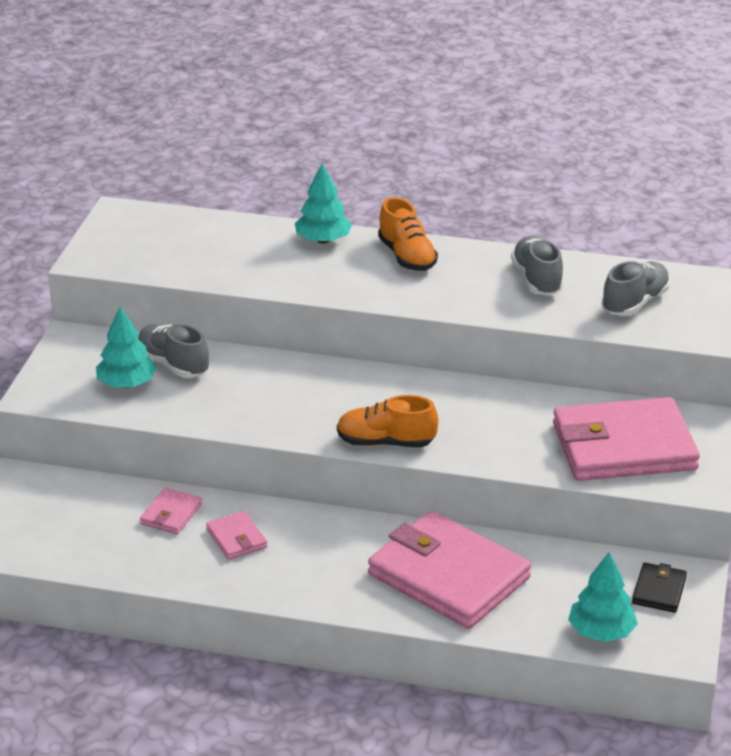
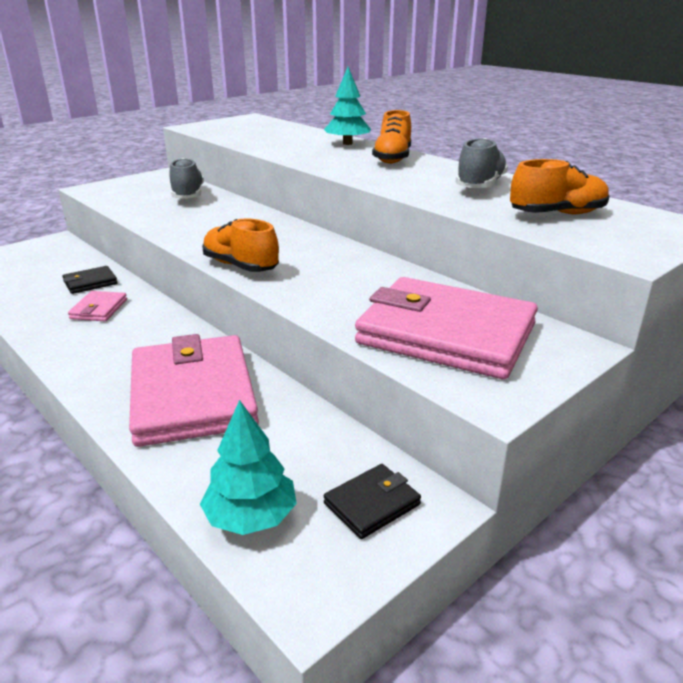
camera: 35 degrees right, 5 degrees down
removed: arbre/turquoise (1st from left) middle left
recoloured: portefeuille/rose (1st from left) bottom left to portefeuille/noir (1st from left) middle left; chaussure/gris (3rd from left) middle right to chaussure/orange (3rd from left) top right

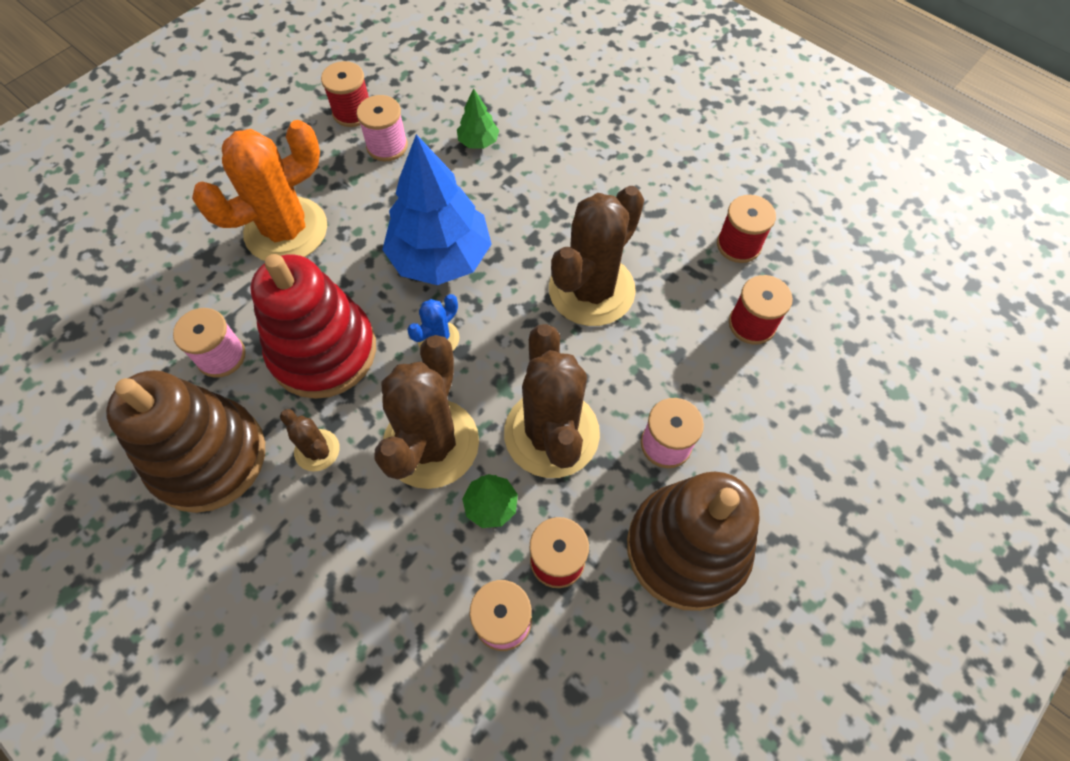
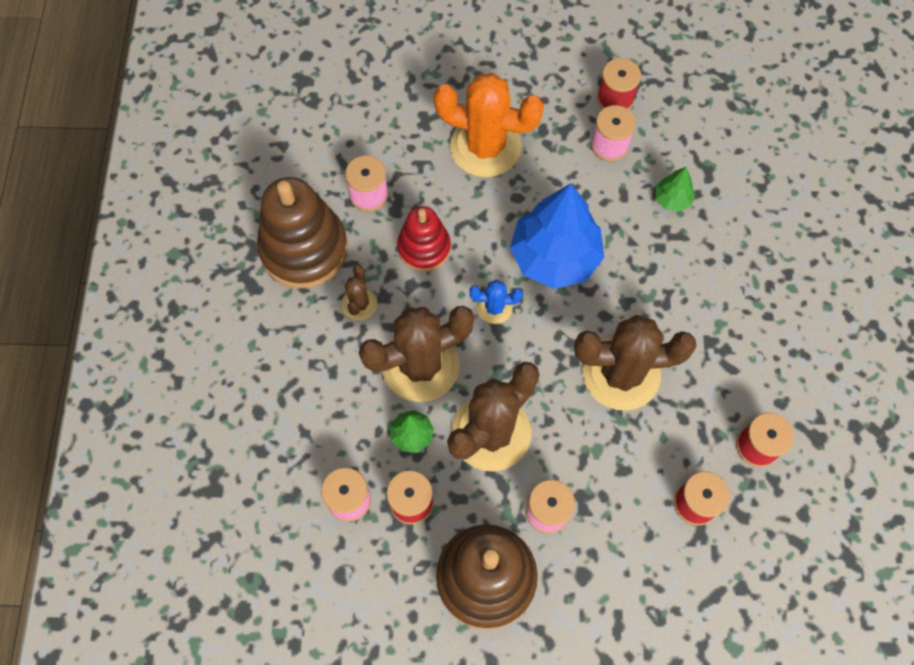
camera: 50 degrees right, 5 degrees up
resized: jouet à empiler/rouge middle left = centre x0.60

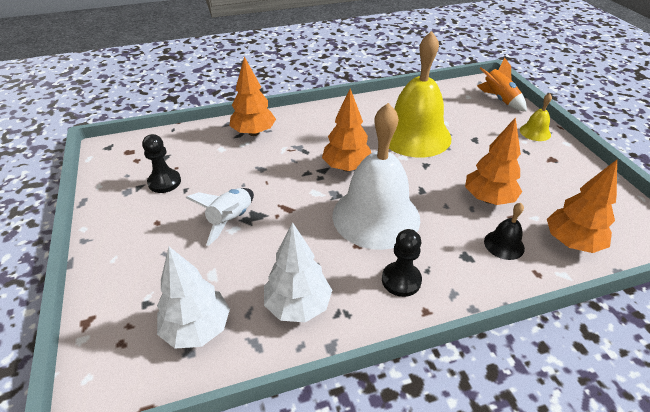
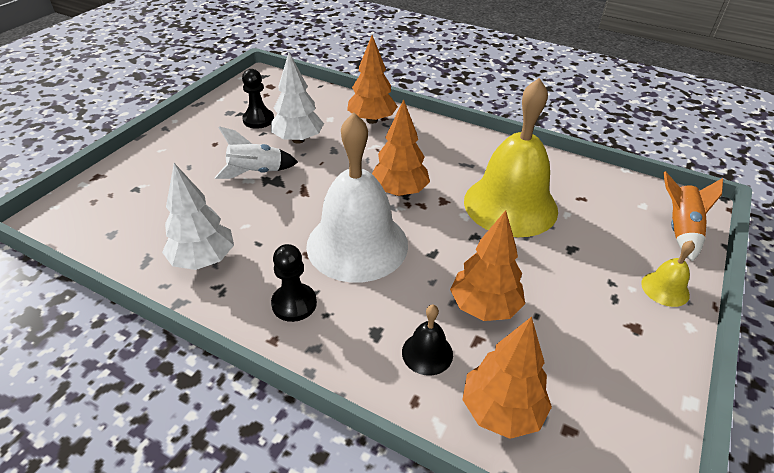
camera: 45 degrees right, 0 degrees up
moved: arbre/blanc (1st from left in the first image) bottom left to arbre/blanc (2nd from left) top centre

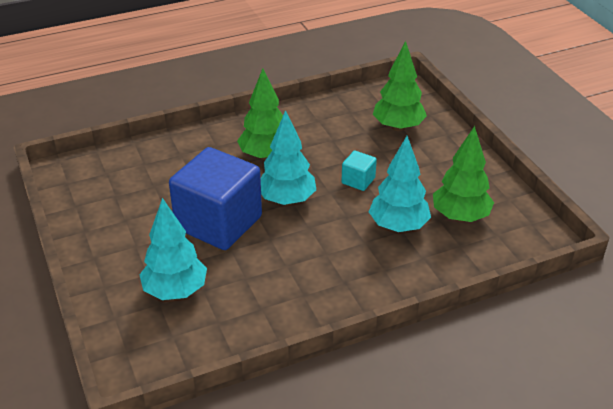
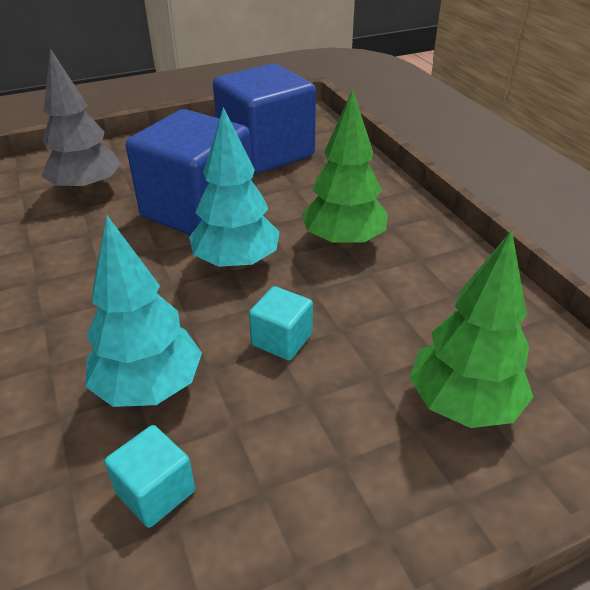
camera: 90 degrees right, 0 degrees up
added: cube/bleu (2nd from left) top centre
replaced: arbre/vert (3rd from left) middle right to cube/turquoise (1st from left) bottom left
recoloured: arbre/turquoise (1st from left) middle left to arbre/gris top left

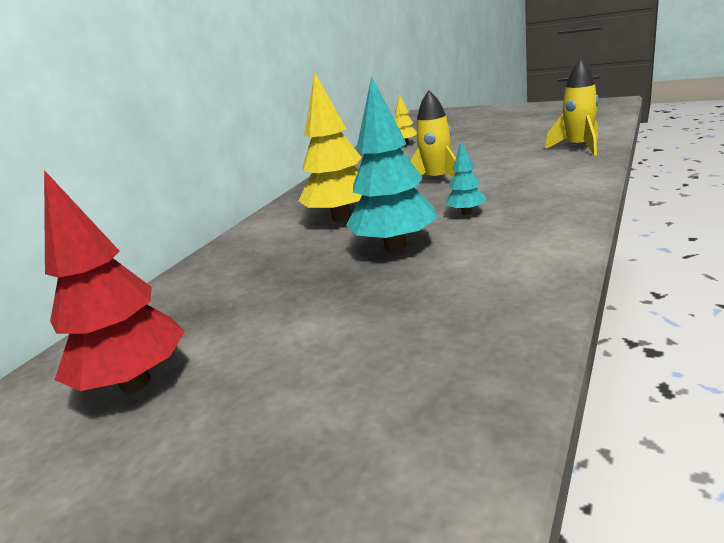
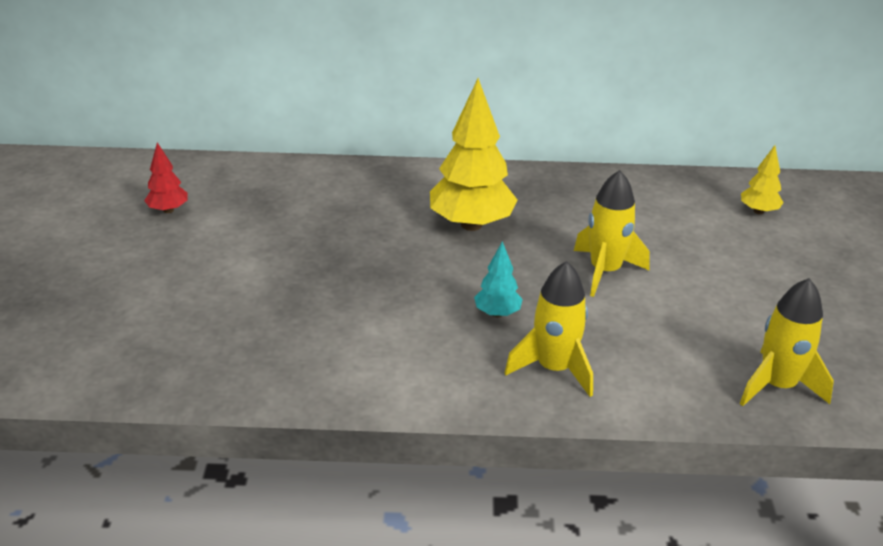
camera: 60 degrees right, 10 degrees up
removed: arbre/turquoise (1st from left) top centre
added: fusée/jaune (1st from left) centre
resized: arbre/rouge middle left = top left x0.49

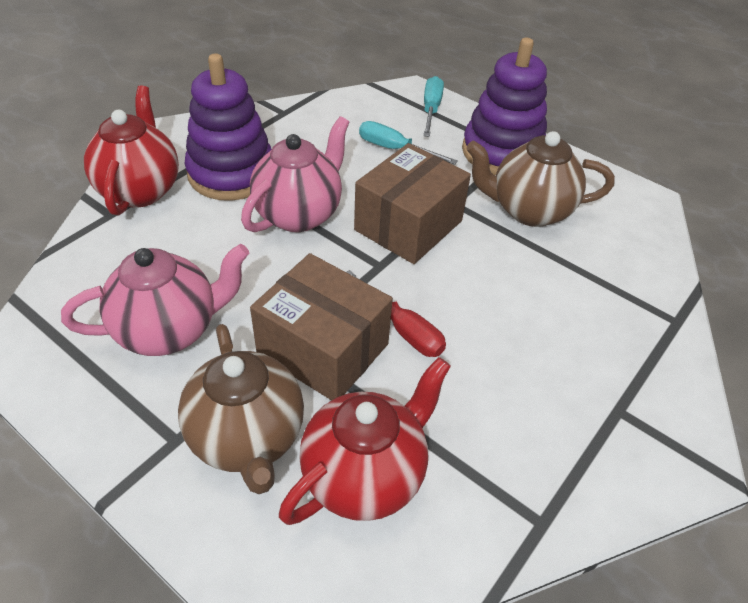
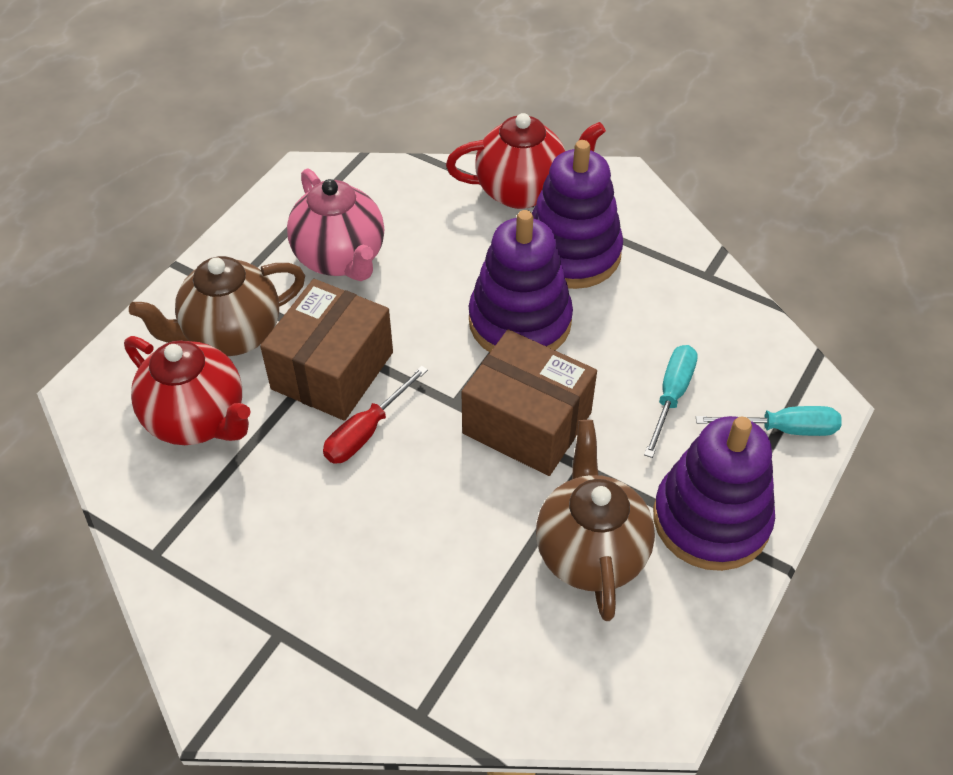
camera: 85 degrees right, 5 degrees up
replaced: théière/rose (2nd from left) top centre to jouet à empiler/violet (1st from left) centre

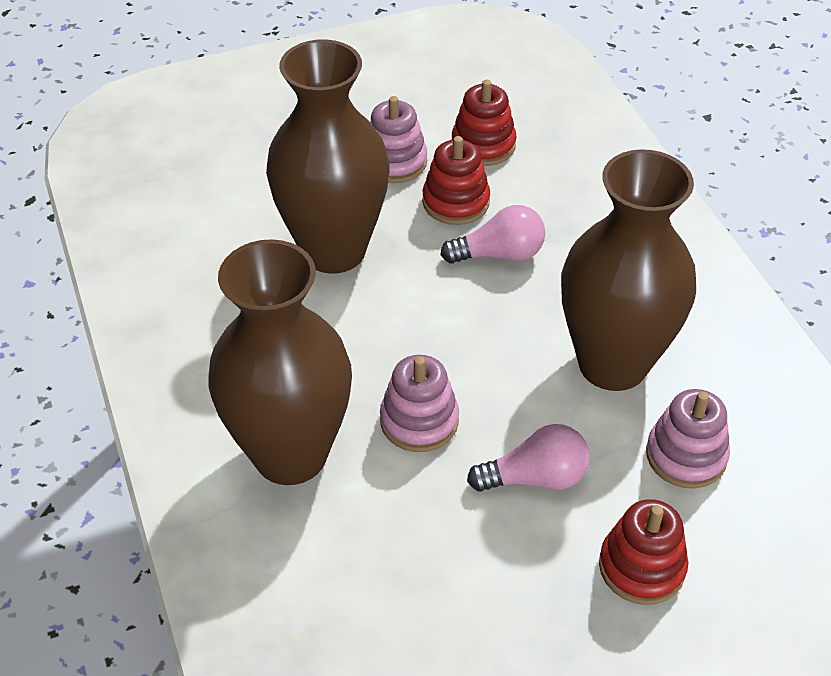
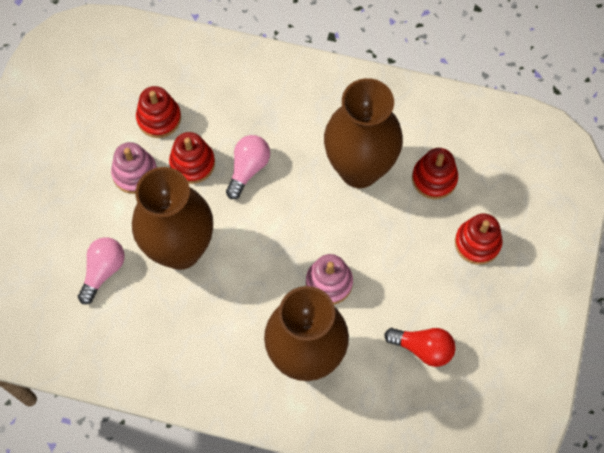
camera: 55 degrees left, 20 degrees up
added: ampoule/rouge bottom right
moved: ampoule/rose (2nd from left in the first image) bottom centre to ampoule/rose (1st from left) middle left
recoloured: jouet à empiler/rose (3rd from left) middle right to jouet à empiler/rouge (3rd from left) middle right

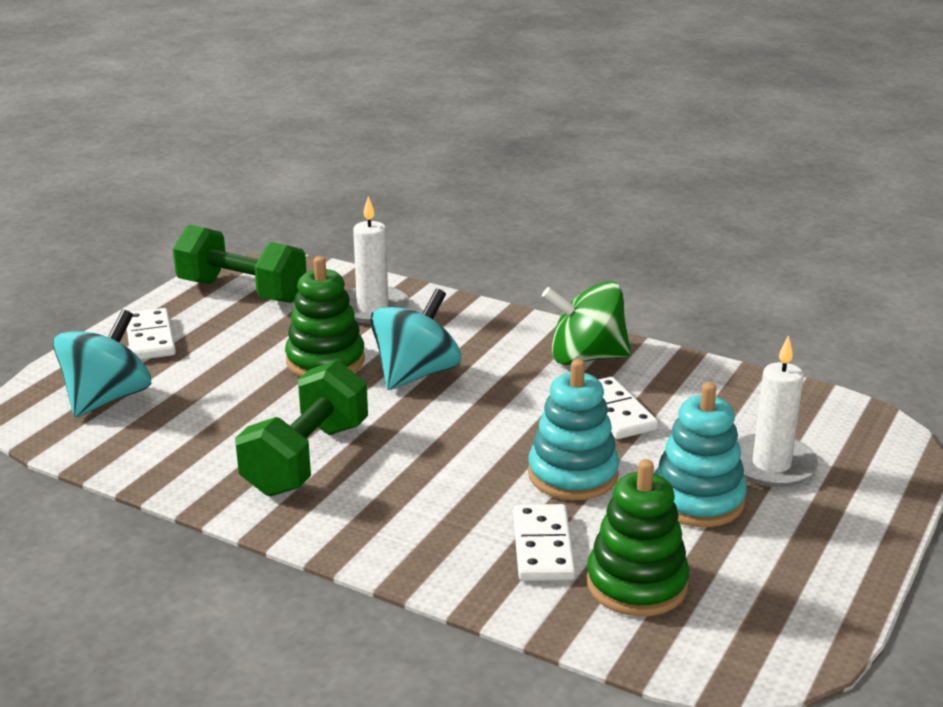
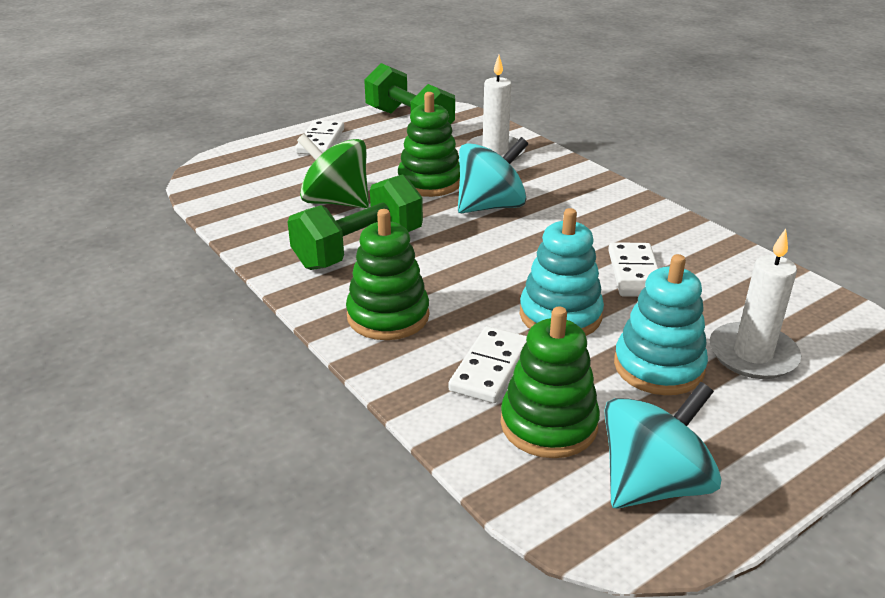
camera: 25 degrees right, 5 degrees up
added: jouet à empiler/vert (1st from left) centre
moved: toupie/vert centre to top centre; toupie/turquoise (1st from left in the first image) middle left to toupie/turquoise (2nd from left) bottom right

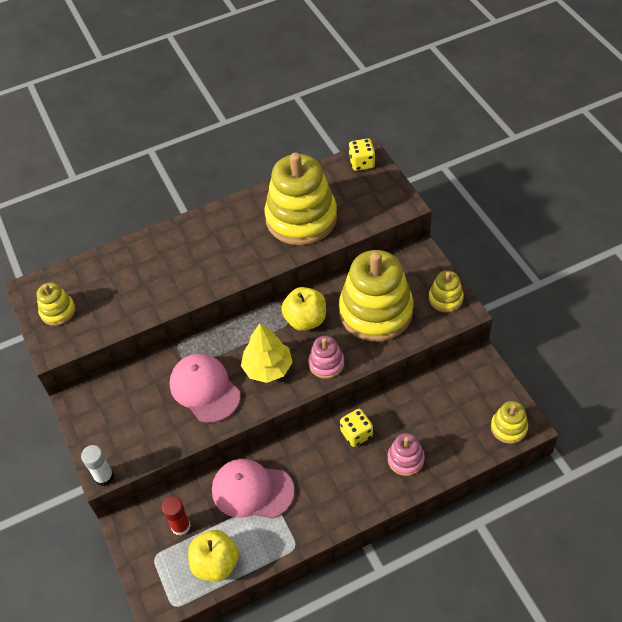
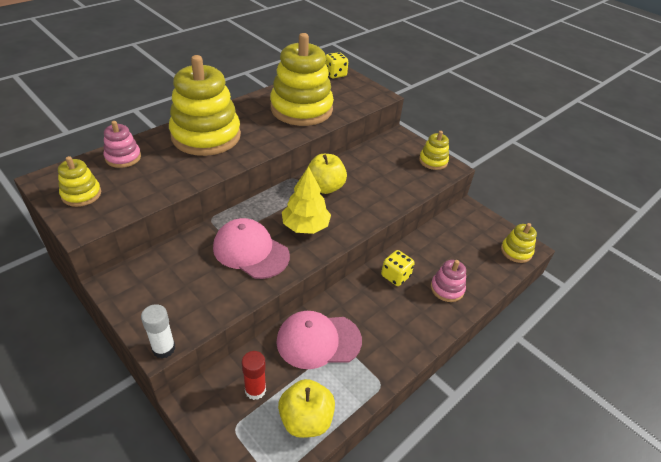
camera: 25 degrees left, 10 degrees down
moved: jouet à empiler/rose (1st from left) centre to top left; jouet à empiler/jaune (3rd from left in the first image) centre to jouet à empiler/jaune (2nd from left) top left

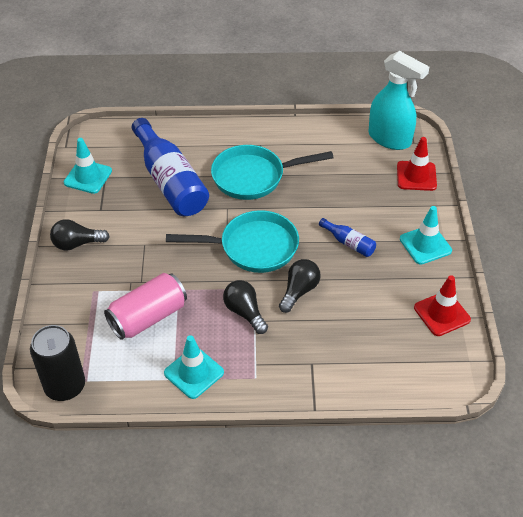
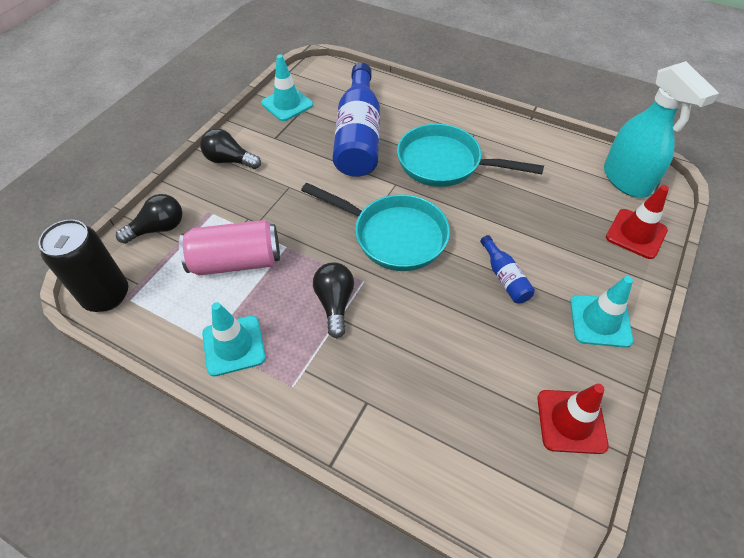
camera: 30 degrees right, 5 degrees up
moved: ampoule/noir (3rd from left in the first image) centre to ampoule/noir (1st from left) middle left

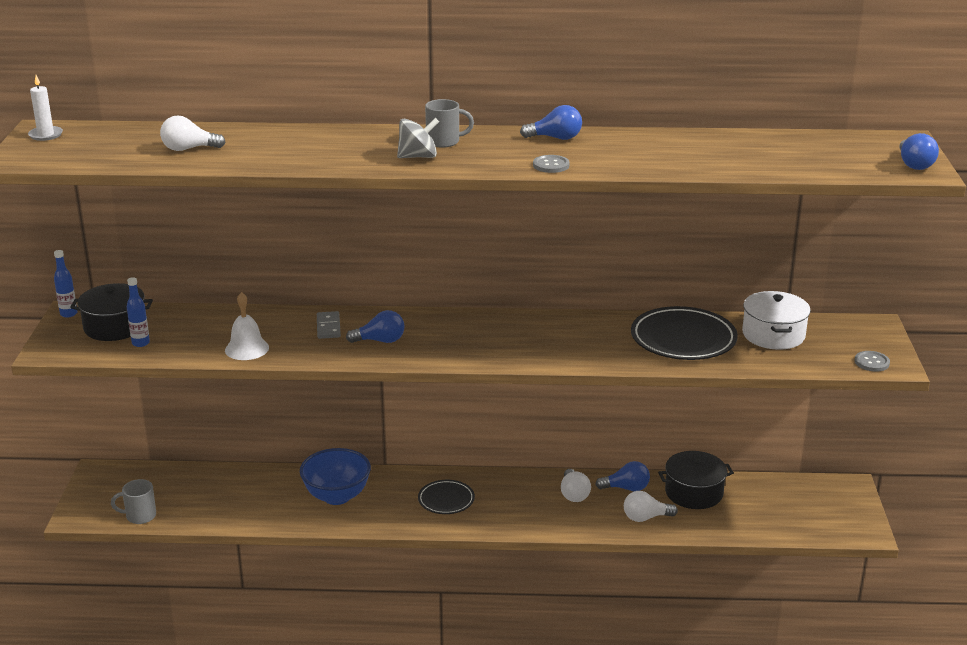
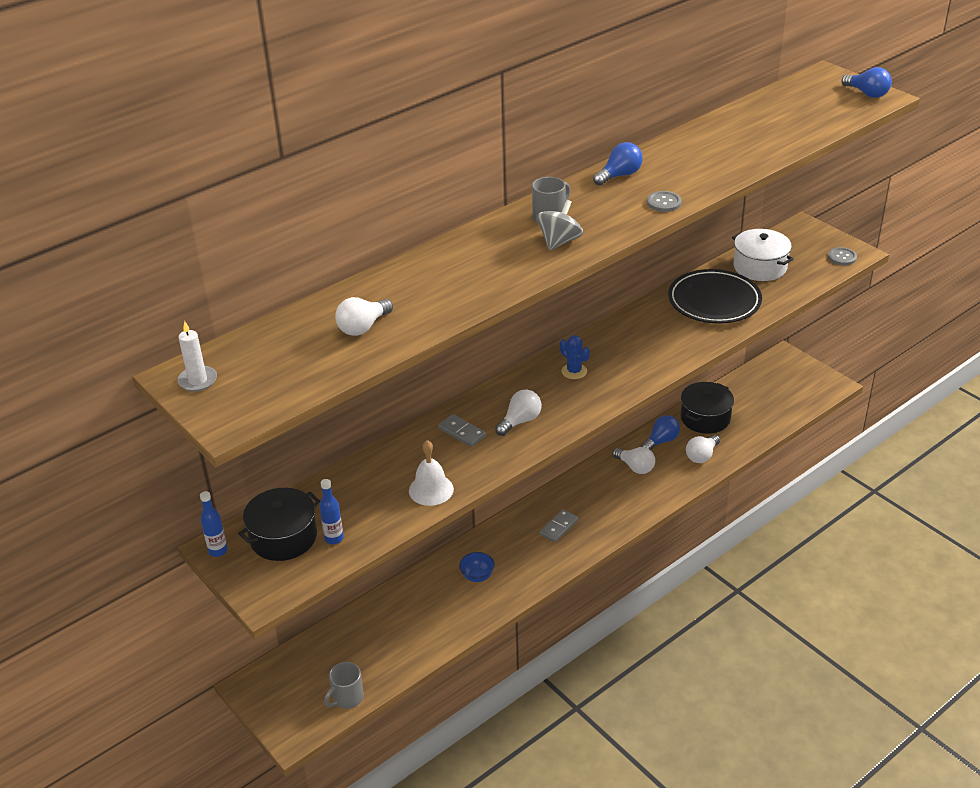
camera: 40 degrees left, 10 degrees up
added: cactus/bleu centre
replaced: assiette/noir (1st from left) bottom centre to domino/gris (2nd from left) bottom centre
recoloured: ampoule/bleu (1st from left) centre to ampoule/blanc (2nd from left) centre
resized: bol/bleu bottom centre = bottom centre x0.51

